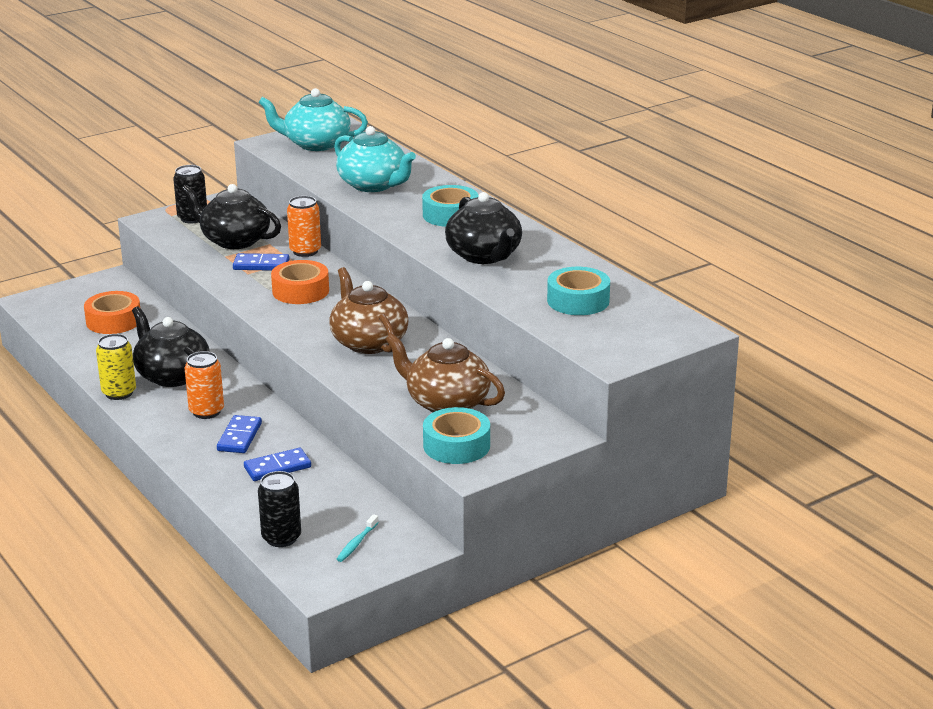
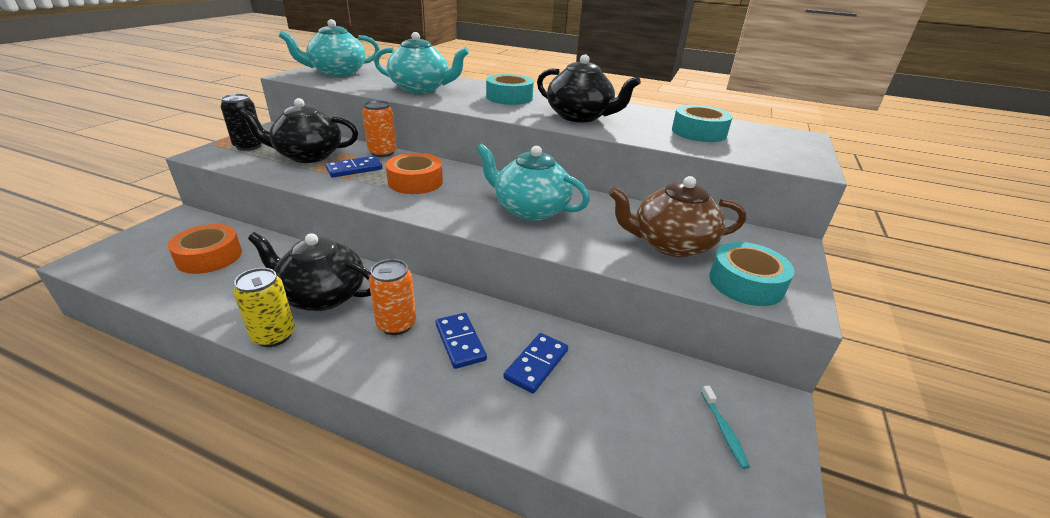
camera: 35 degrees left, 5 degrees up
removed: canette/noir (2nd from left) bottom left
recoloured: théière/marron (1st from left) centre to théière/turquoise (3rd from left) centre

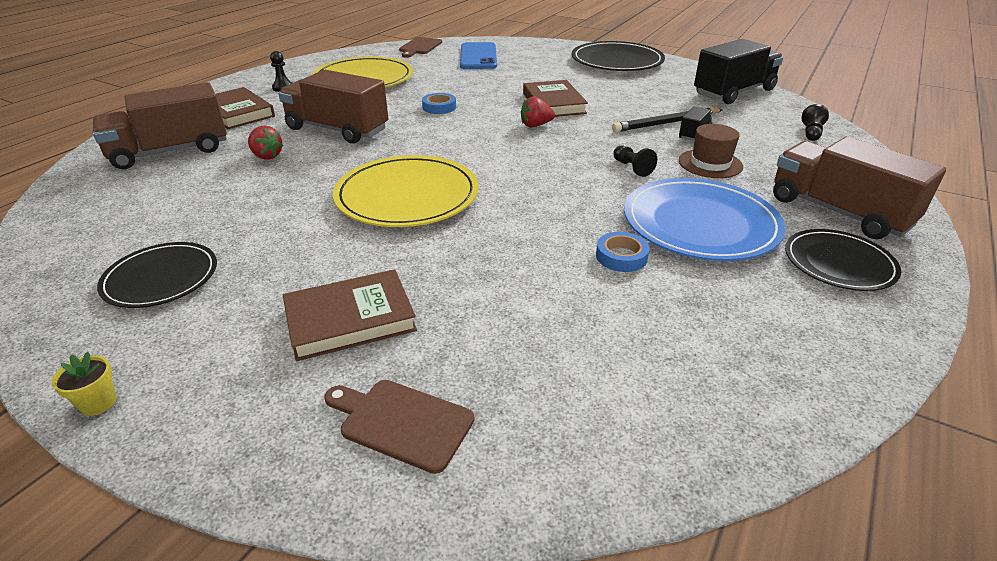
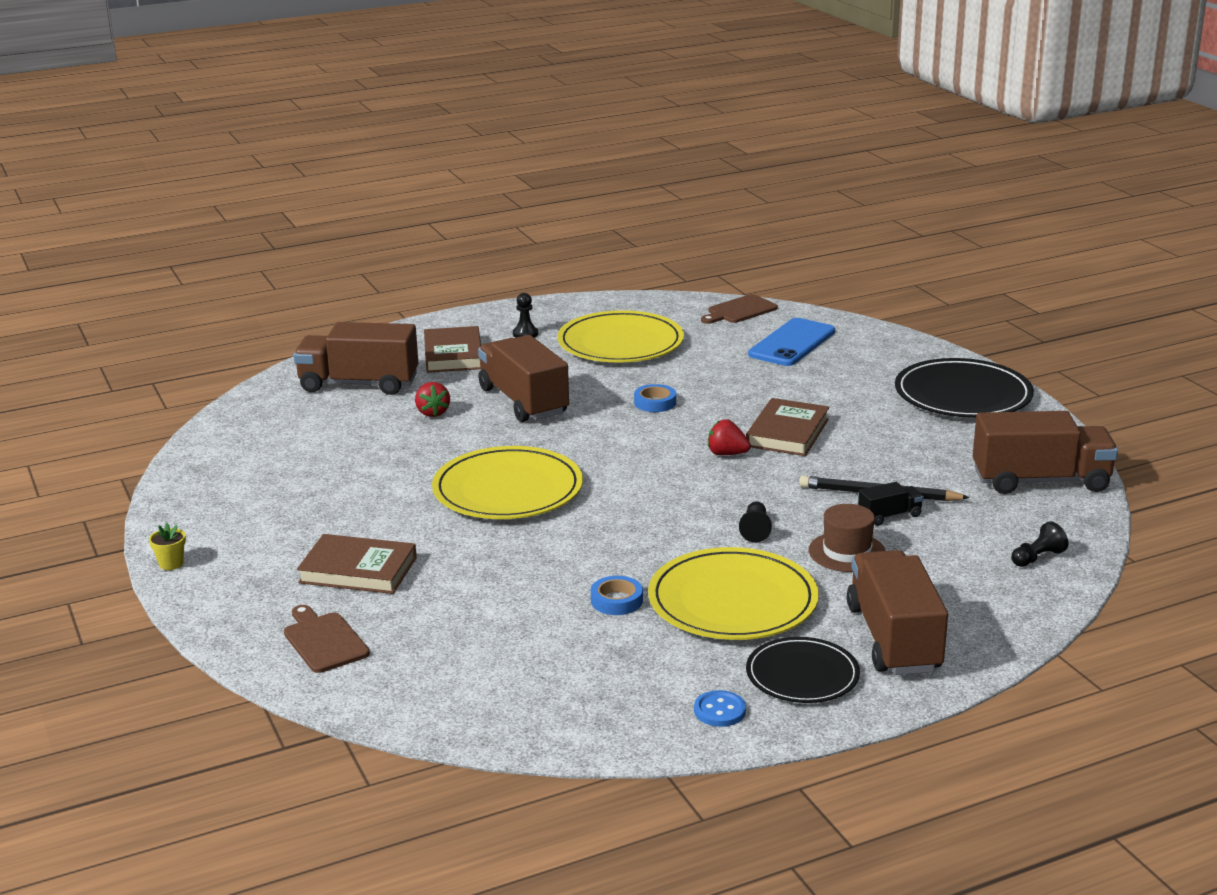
camera: 35 degrees right, 10 degrees down
removed: assiette/noir (1st from left) middle left
added: bouton/bleu bottom centre
recoloured: assiette/bleu middle right to assiette/jaune (3rd from left) centre; camion/noir (2nd from left) top right to camion/marron (4th from left) middle right

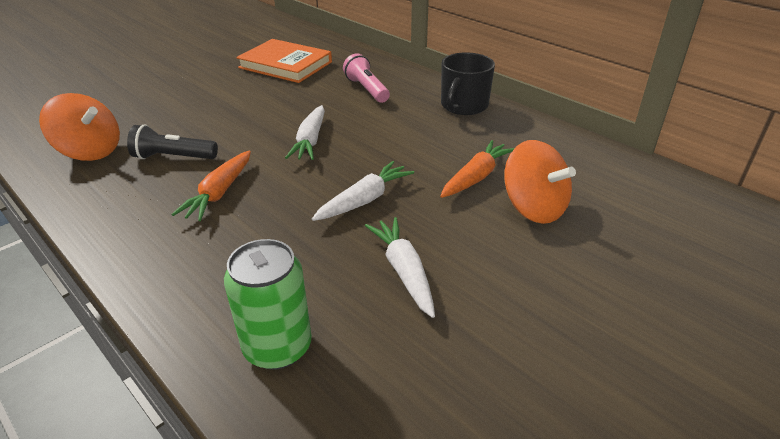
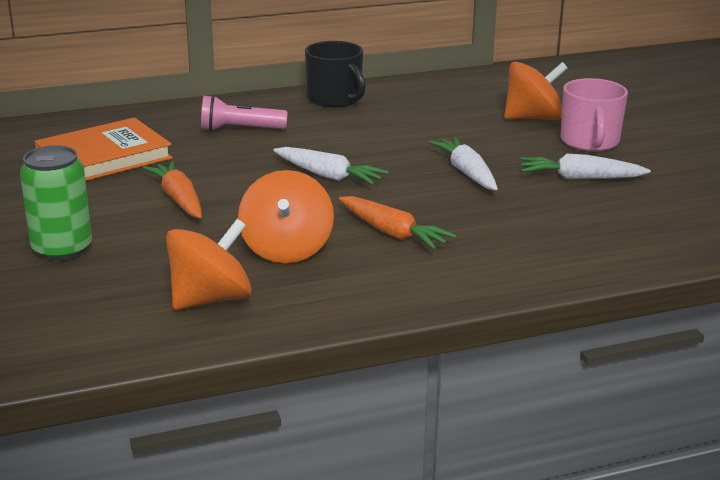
camera: 65 degrees left, 10 degrees down
added: tasse/rose top right
moved: canette/vert bottom centre to middle left; carotte/orange (2nd from left in the first image) centre to carotte/orange (1st from left) middle left
replaced: lampe de poche/noir top left to toupie/orange (2nd from left) centre

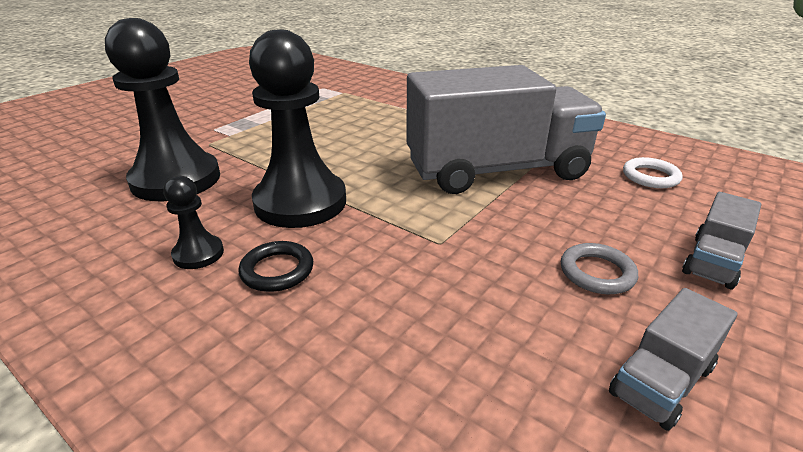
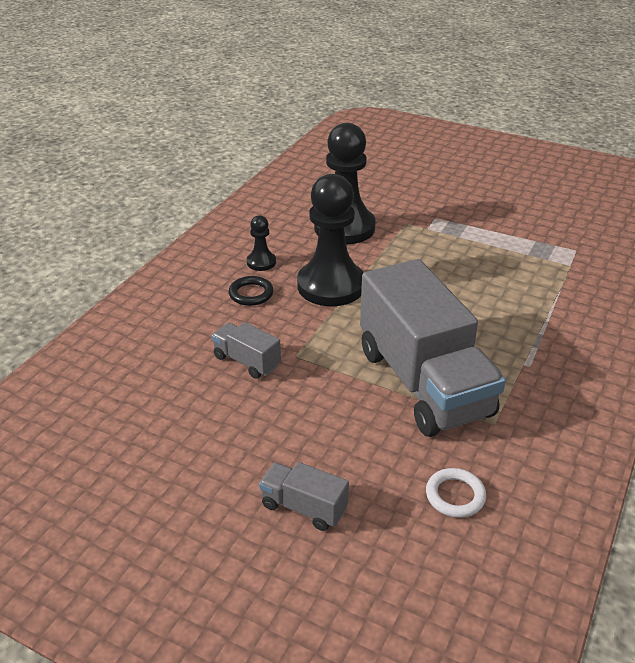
camera: 80 degrees right, 5 degrees up
removed: anneau/gris middle right
moved: camion/gris (2nd from left in the first image) bottom right to camion/gris (1st from left) centre

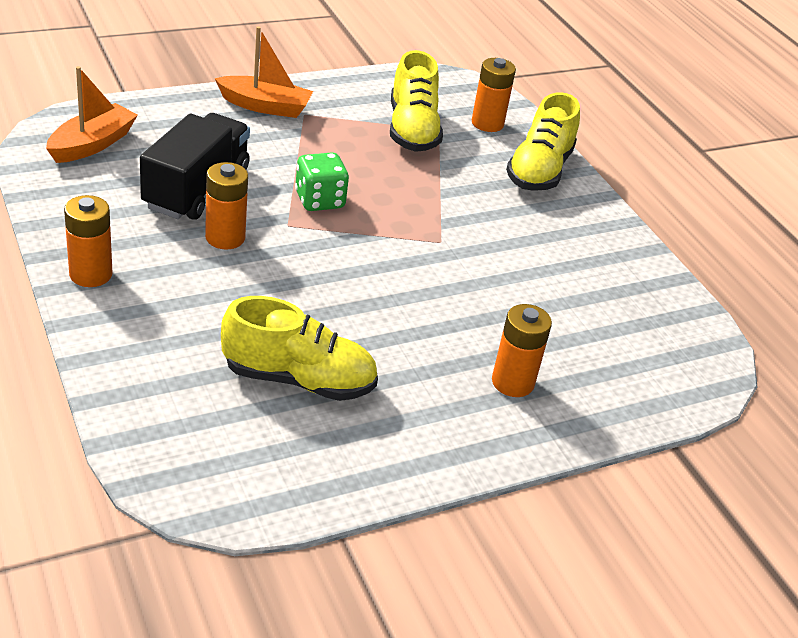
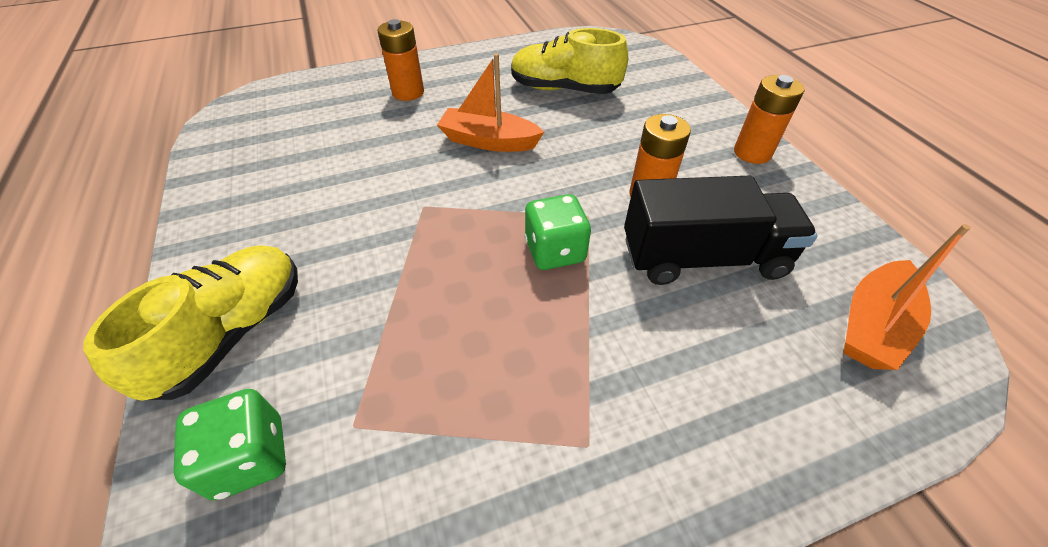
camera: 170 degrees left, 10 degrees up
removed: chaussure/jaune (2nd from left) top centre
moved: bateau/orange (2nd from left in the first image) top left to bateau/orange (1st from left) top centre
replaced: pile/orange (3rd from left) top centre to dé/vert (1st from left) bottom left
turned: camion/noir top left = middle right 120 degrees counterclockwise

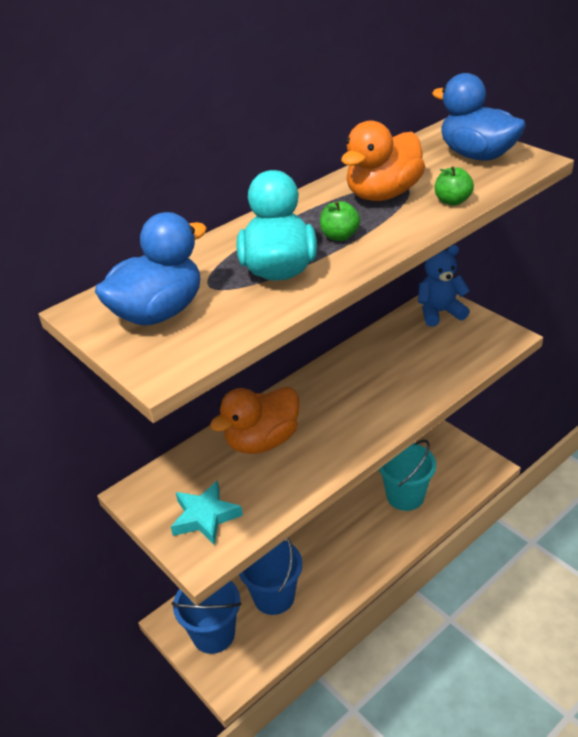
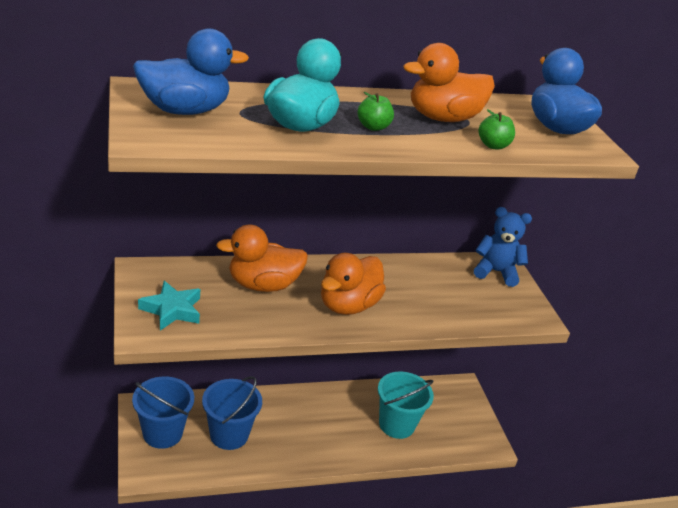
camera: 20 degrees right, 5 degrees down
added: canard/orange (2nd from left) centre

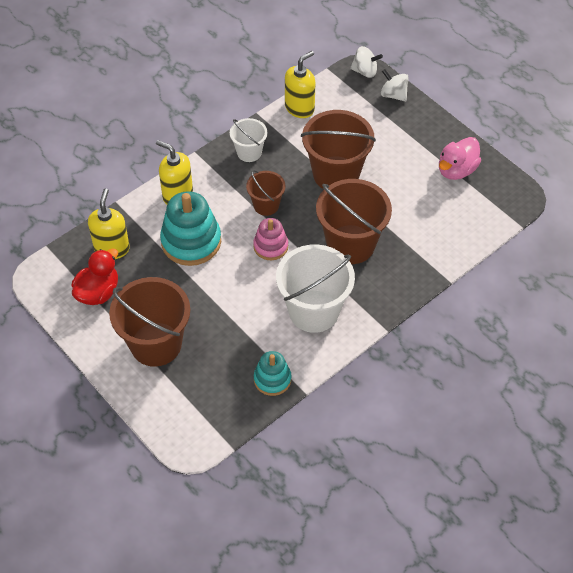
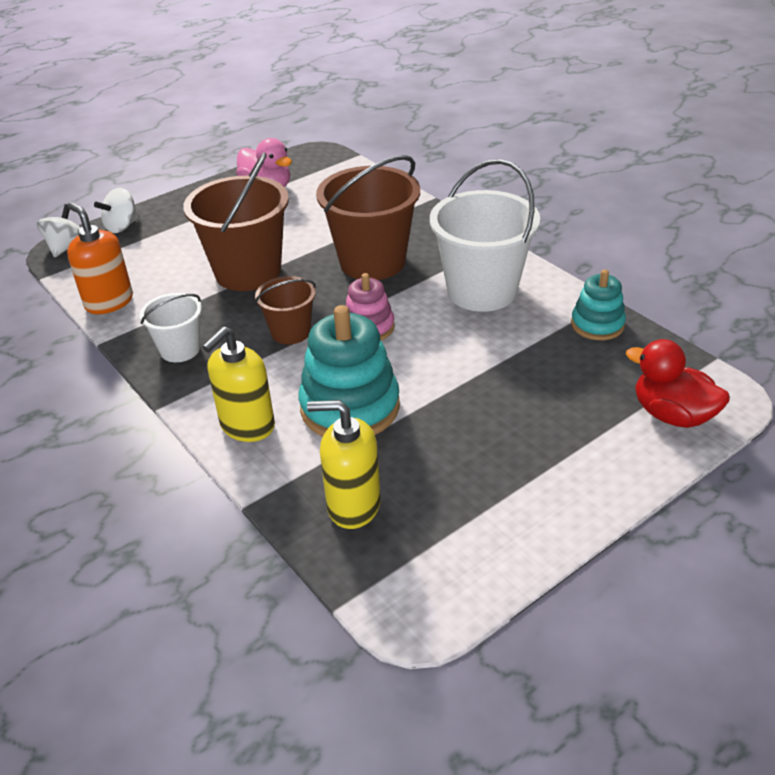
camera: 85 degrees left, 15 degrees down
removed: seau/marron (1st from left) middle left
moved: canard/rouge middle left to middle right
recoloured: distributeur de savon/jaune (3rd from left) top centre to distributeur de savon/orange top left

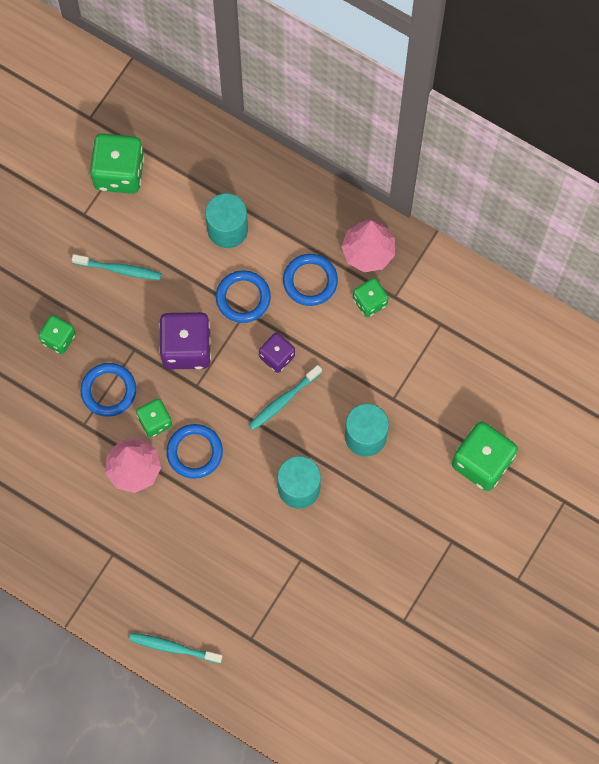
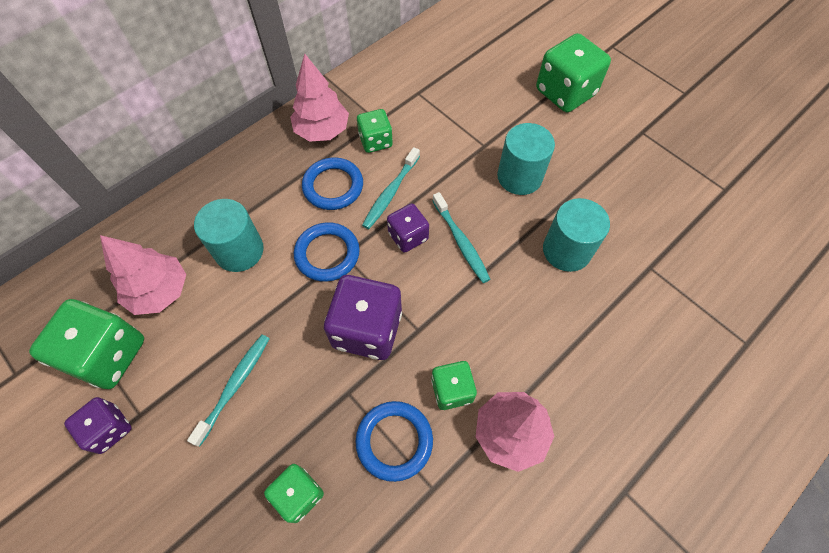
camera: 75 degrees left, 10 degrees down
removed: anneau/bleu (2nd from left) middle left
added: dé/violet (1st from left) bottom left; arbre/rose (1st from left) middle left
moved: brosse à dents/turquoise (2nd from left) bottom left to centre

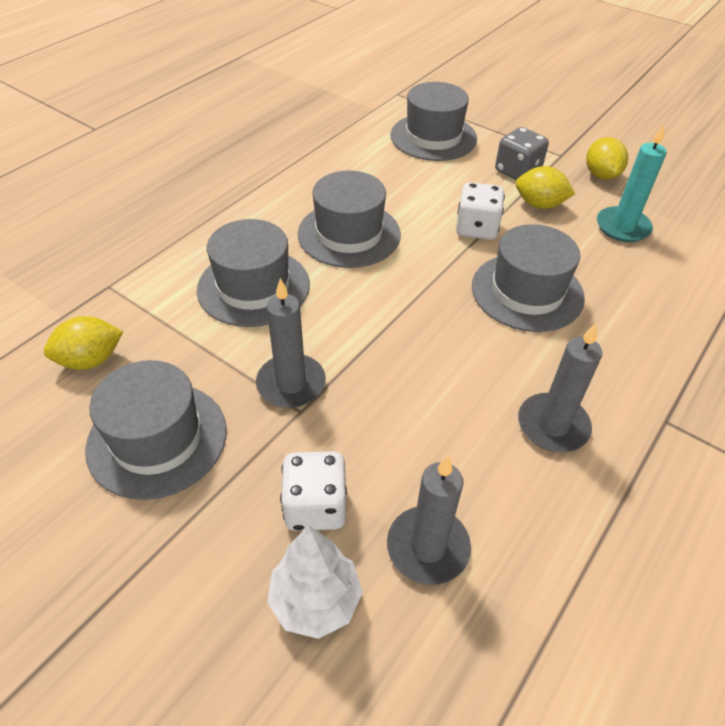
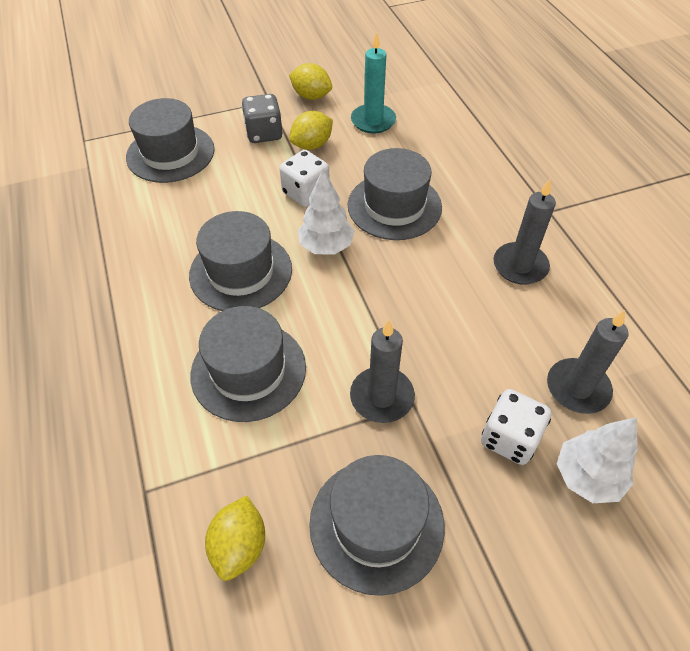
camera: 55 degrees left, 5 degrees up
added: arbre/blanc (1st from left) top centre

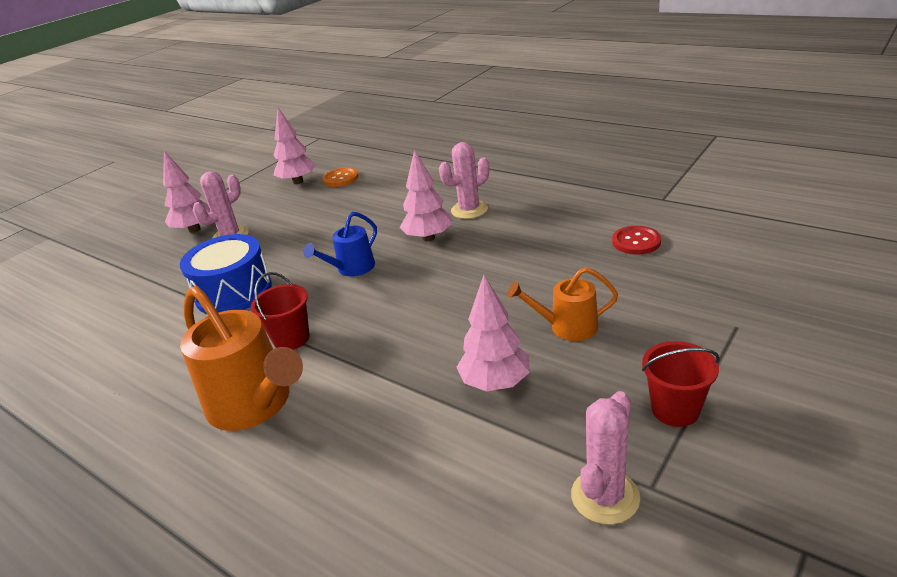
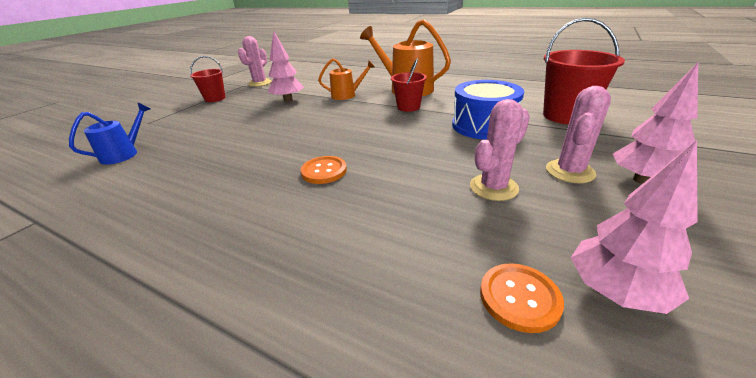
camera: 170 degrees right, 0 degrees up
removed: bouton/rouge middle right
added: seau/rouge (3rd from left) top right
moved: arrosoir/bleu centre to middle left; arrosoir/orange (2nd from left in the first image) centre to arrosoir/orange (1st from left) top centre; cactus/rose (2nd from left) top centre to centre
replaced: arbre/rose (3rd from left) centre to bouton/orange (1st from left) centre

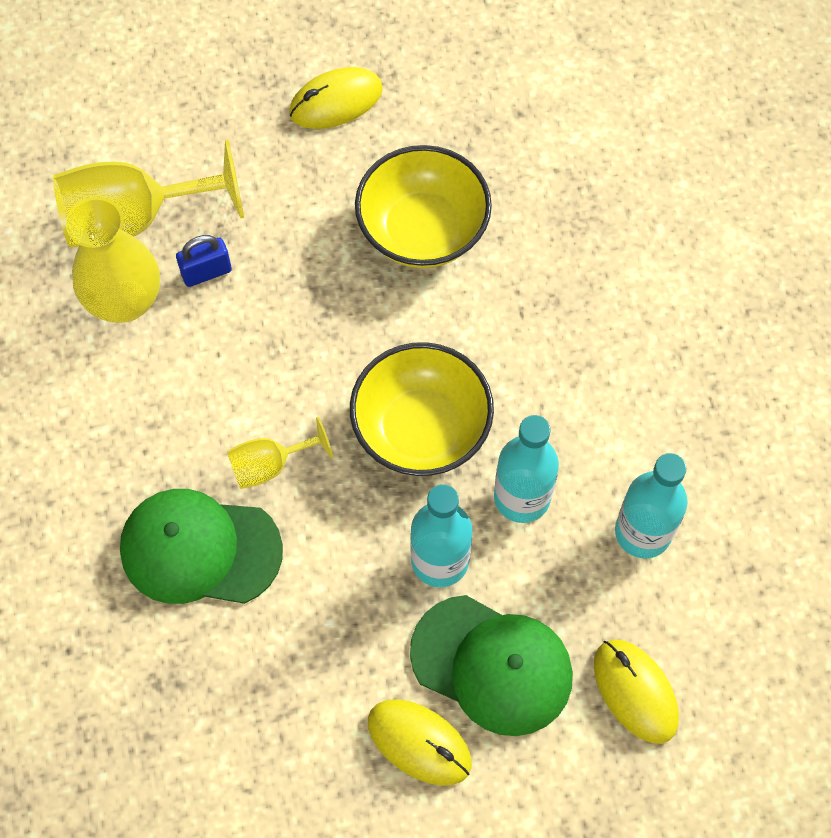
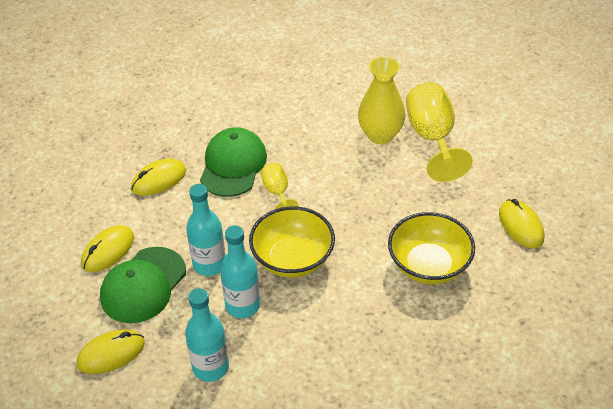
camera: 95 degrees right, 20 degrees down
removed: cadenas/bleu top left
added: souris/jaune (3rd from left) middle left

